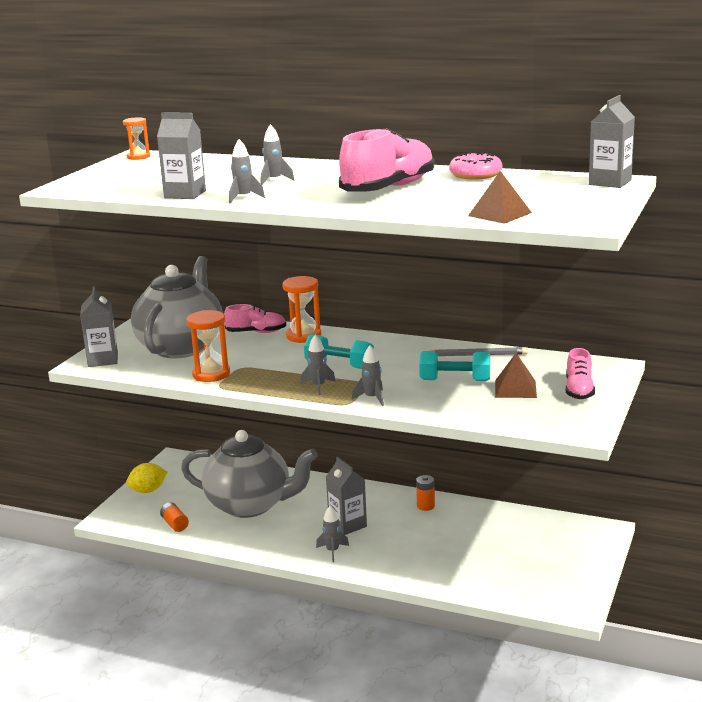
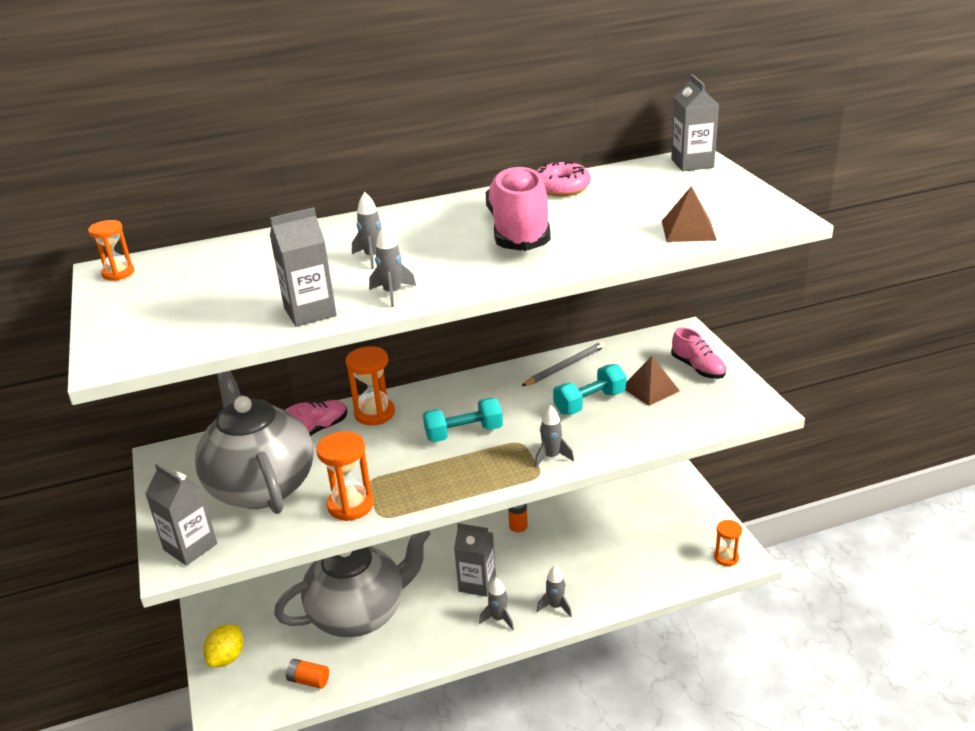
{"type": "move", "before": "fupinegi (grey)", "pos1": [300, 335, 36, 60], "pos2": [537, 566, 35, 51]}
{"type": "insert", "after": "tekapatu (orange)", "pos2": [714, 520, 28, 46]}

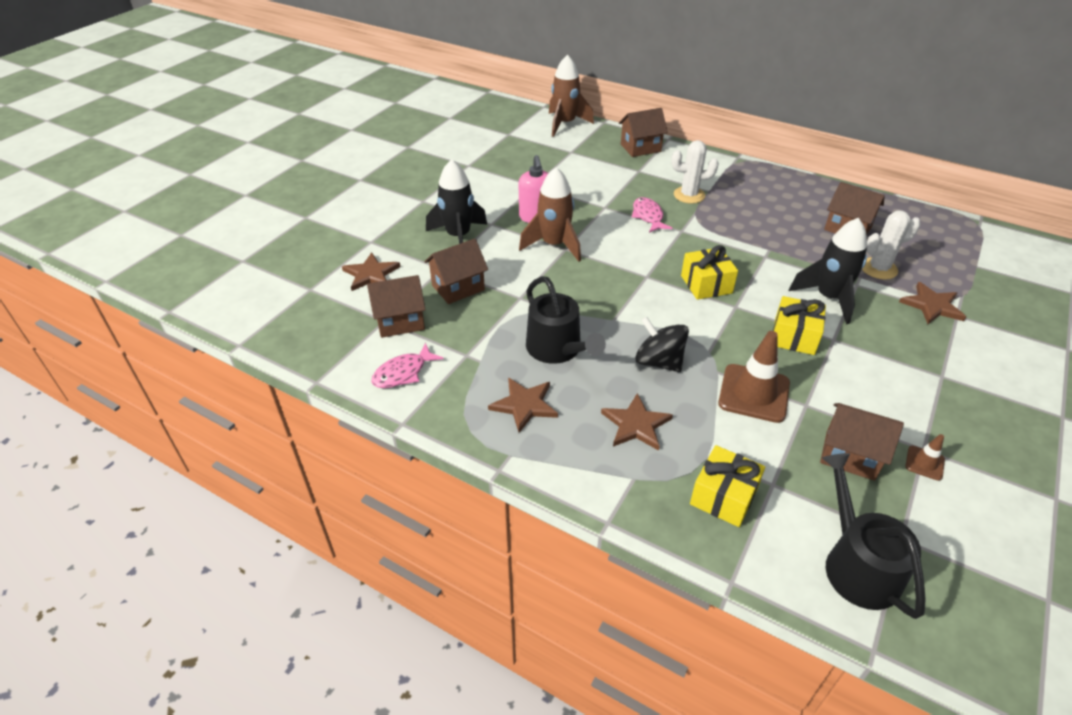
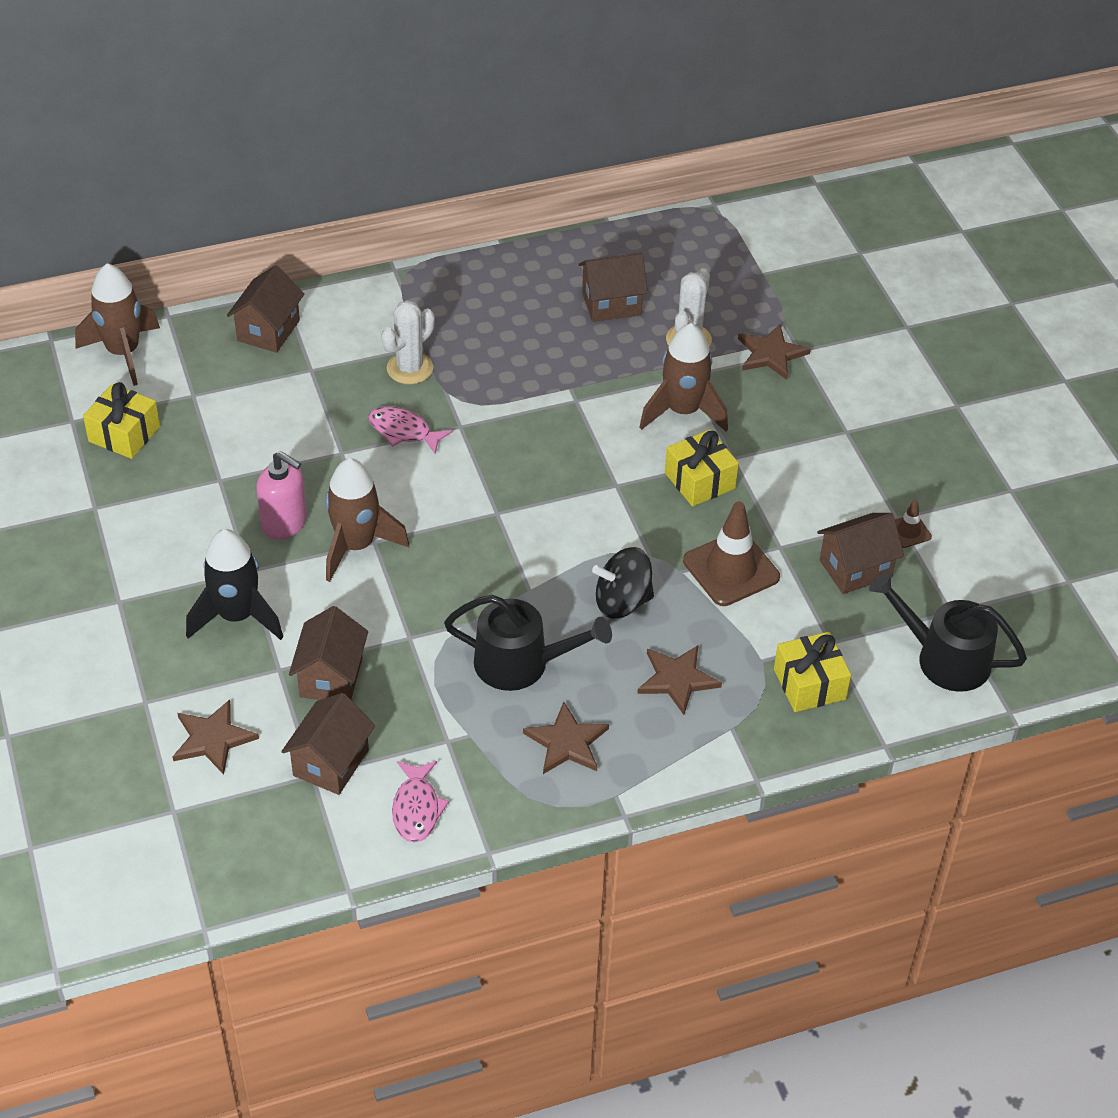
{"type": "move", "before": "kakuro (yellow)", "pos1": [681, 245, 57, 55], "pos2": [83, 382, 77, 77]}
{"type": "recolor", "before": "fupinegi (black)", "after": "fupinegi (brown)", "pos1": [789, 218, 78, 106], "pos2": [639, 323, 89, 109]}

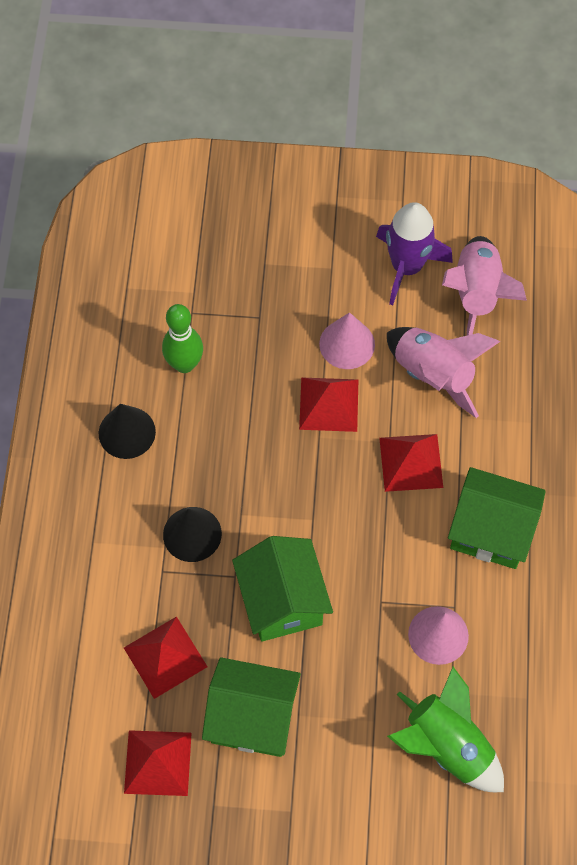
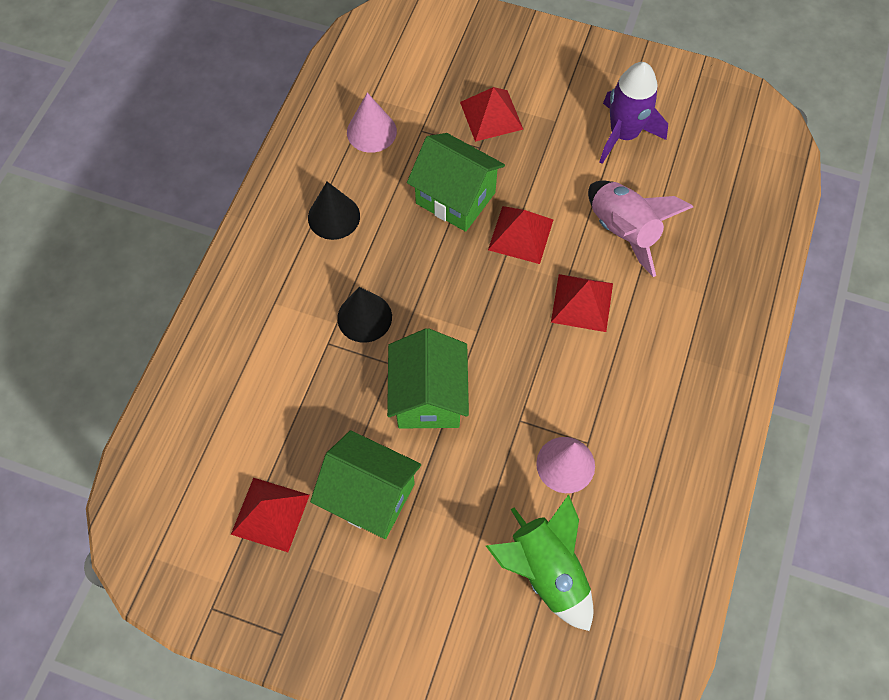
{"type": "move", "before": "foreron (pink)", "pos1": [319, 312, 56, 57], "pos2": [347, 93, 50, 60]}
{"type": "move", "before": "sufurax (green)", "pos1": [448, 467, 98, 102], "pos2": [407, 133, 98, 99]}
{"type": "move", "before": "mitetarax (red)", "pos1": [124, 616, 83, 83], "pos2": [460, 87, 63, 55]}
{"type": "delete", "before": "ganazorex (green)", "pos1": [162, 304, 41, 69]}
{"type": "delete", "before": "fupinegi (pink)", "pos1": [442, 236, 85, 99]}

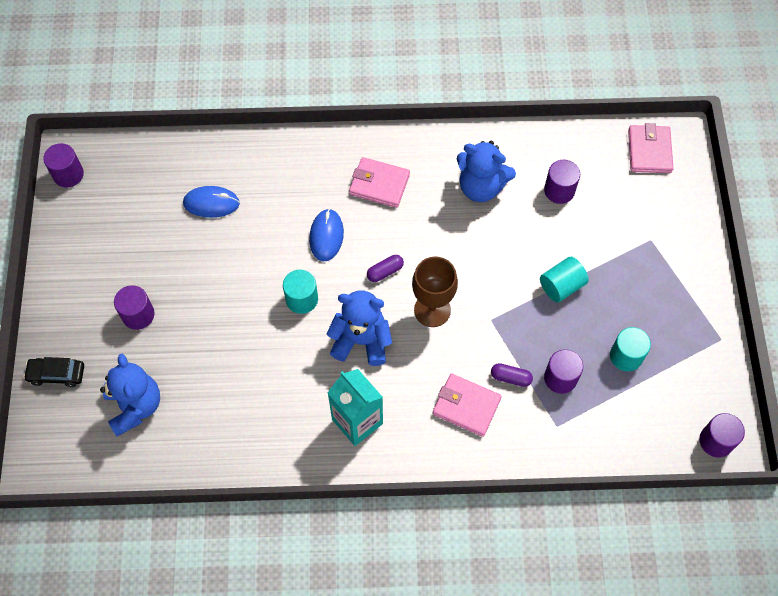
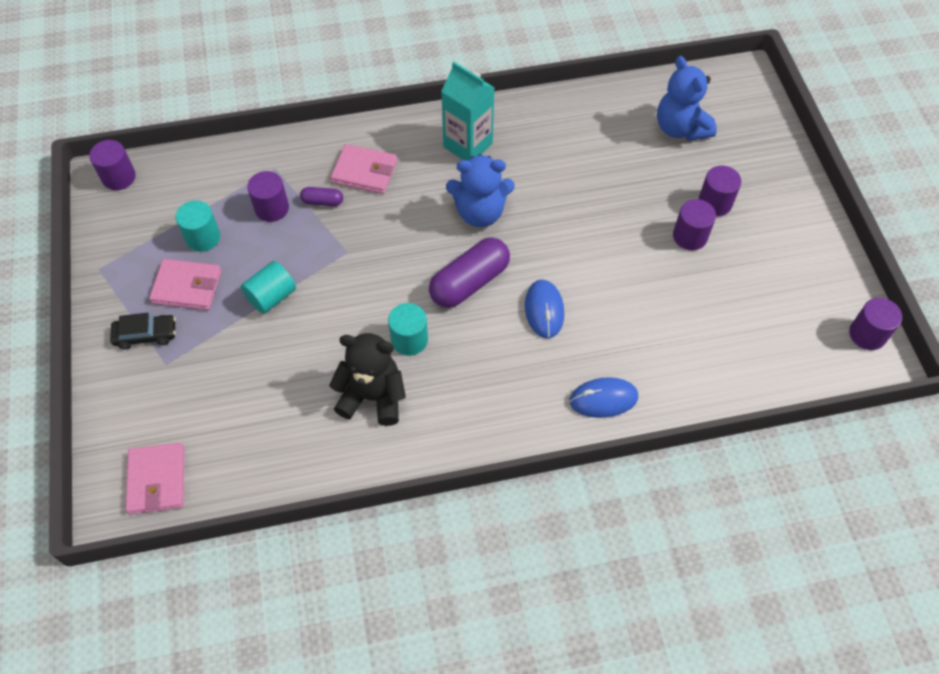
{"type": "move", "before": "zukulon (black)", "pos1": [23, 357, 61, 30], "pos2": [110, 313, 66, 37]}
{"type": "move", "before": "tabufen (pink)", "pos1": [349, 157, 61, 51], "pos2": [149, 259, 72, 51]}
{"type": "recolor", "before": "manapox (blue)", "after": "manapox (black)", "pos1": [457, 141, 59, 61], "pos2": [329, 333, 77, 93]}
{"type": "move", "before": "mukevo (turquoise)", "pos1": [283, 270, 35, 44], "pos2": [388, 303, 40, 53]}
{"type": "resize", "before": "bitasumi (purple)", "pos1": [367, 255, 37, 27], "pos2": [429, 238, 81, 70], "scale": 2.08}
{"type": "move", "before": "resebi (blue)", "pos1": [183, 186, 57, 32], "pos2": [569, 377, 69, 41]}
{"type": "move", "before": "mukevo (purple)", "pos1": [544, 160, 36, 44], "pos2": [673, 199, 43, 51]}
{"type": "delete", "before": "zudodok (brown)", "pos1": [412, 257, 46, 70]}

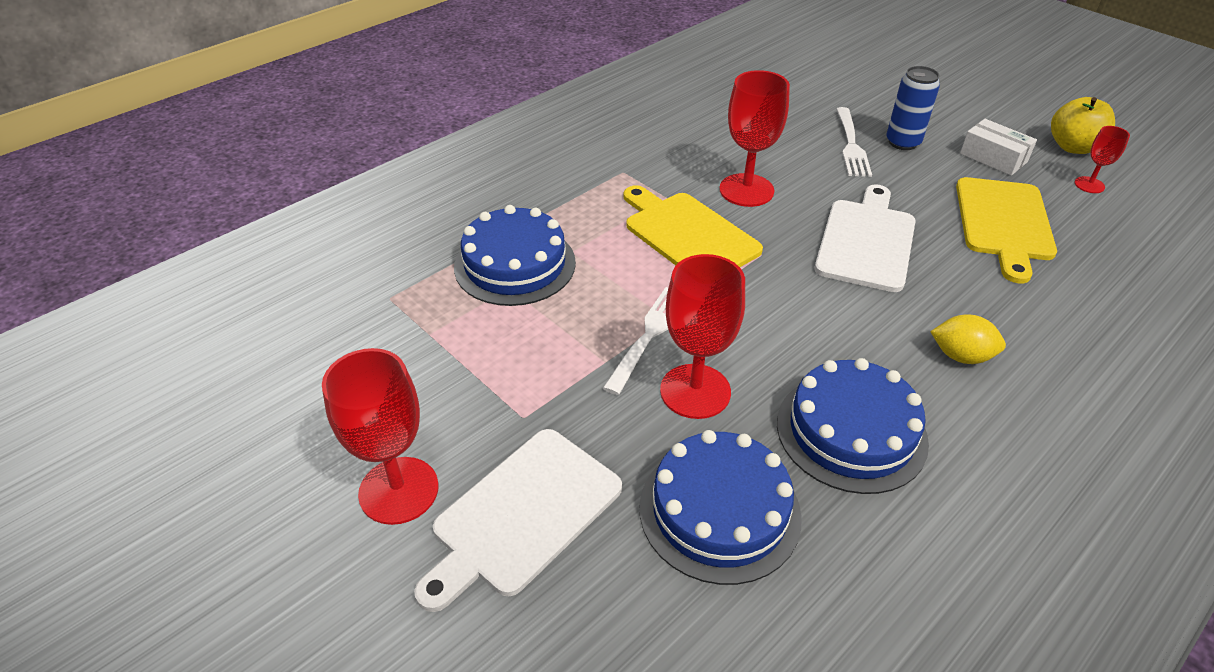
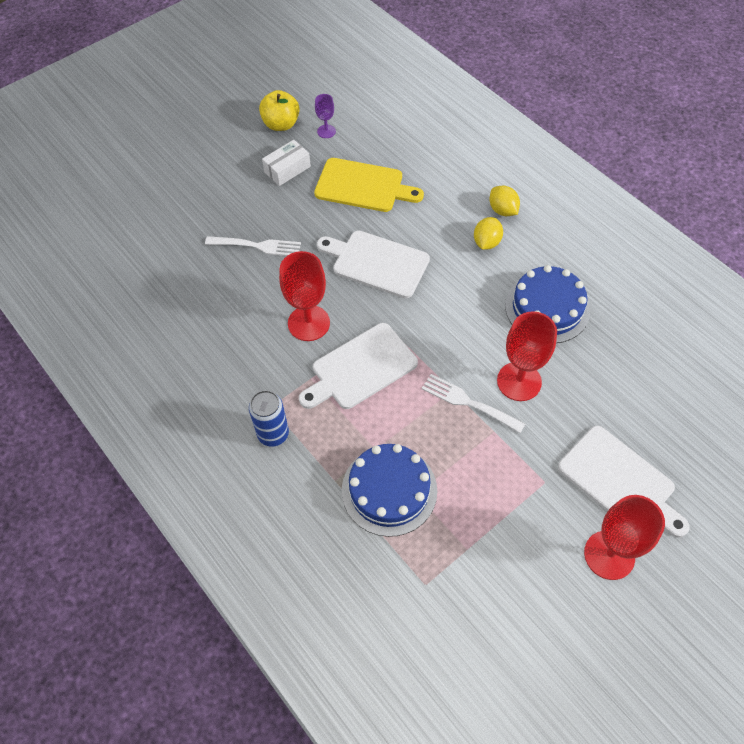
{"type": "move", "before": "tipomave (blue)", "pos1": [886, 66, 54, 84], "pos2": [249, 390, 40, 57]}
{"type": "recolor", "before": "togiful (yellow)", "after": "togiful (white)", "pos1": [624, 185, 139, 82], "pos2": [299, 323, 119, 86]}
{"type": "recolor", "before": "zudodok (red)", "after": "zudodok (purple)", "pos1": [1074, 126, 56, 67], "pos2": [315, 94, 21, 44]}
{"type": "insert", "after": "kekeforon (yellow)", "pos2": [489, 186, 31, 30]}
{"type": "delete", "before": "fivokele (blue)", "pos1": [639, 430, 163, 155]}

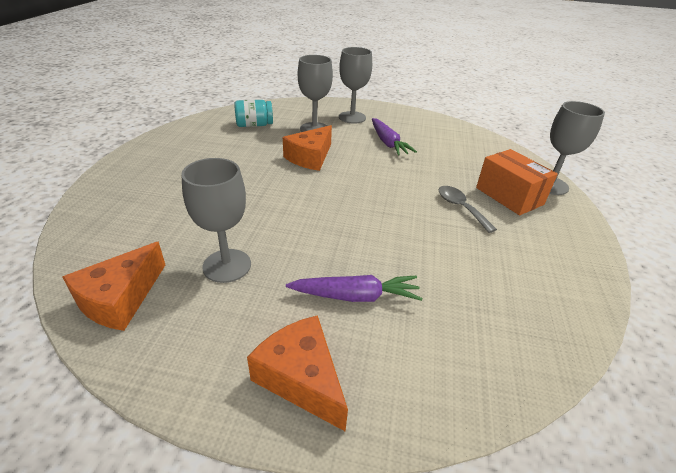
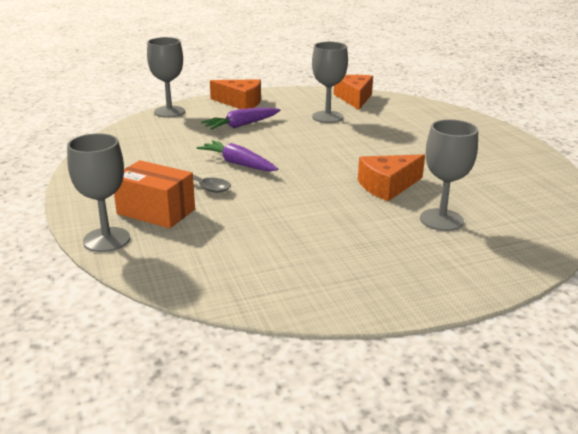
{"type": "move", "before": "zudodok (grey)", "pos1": [339, 47, 33, 77], "pos2": [147, 37, 38, 81]}
{"type": "move", "before": "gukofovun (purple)", "pos1": [372, 118, 45, 38], "pos2": [197, 140, 81, 31]}
{"type": "rotate", "before": "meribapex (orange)", "pos1": [283, 125, 49, 46], "pos2": [358, 154, 67, 47], "turn": -120}
{"type": "delete", "before": "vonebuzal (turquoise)", "pos1": [234, 100, 39, 27]}

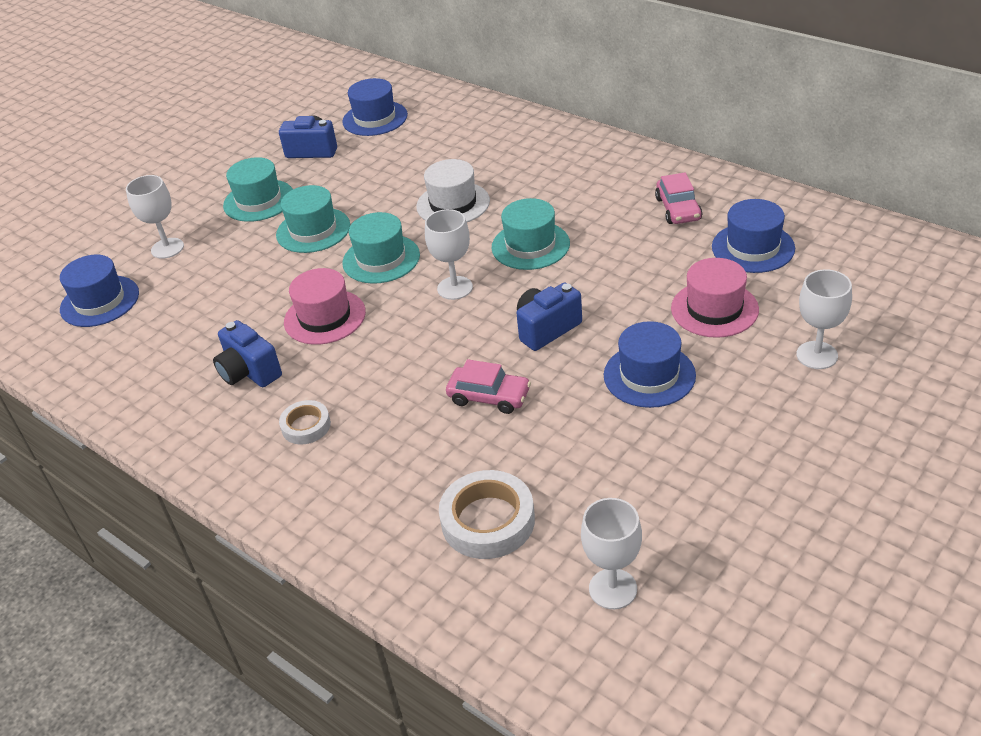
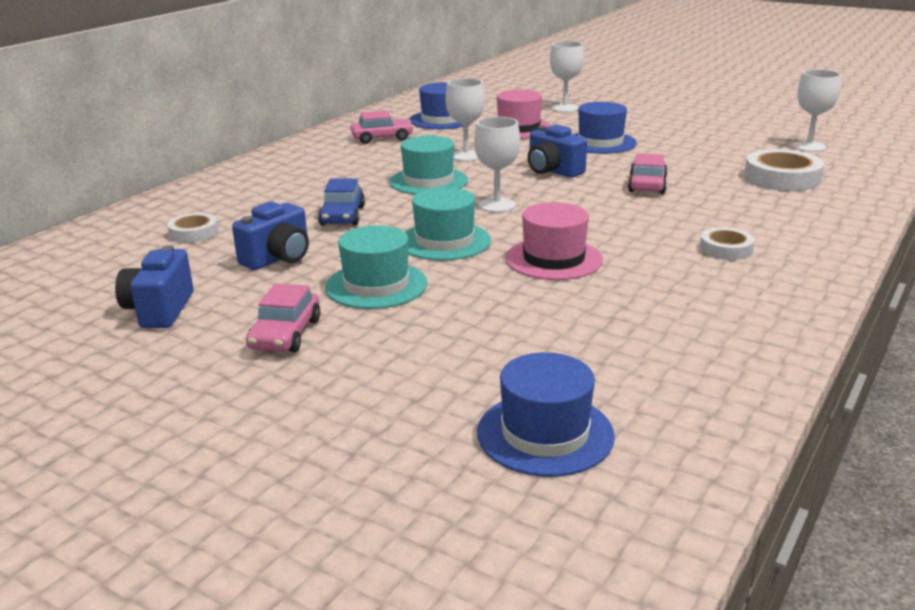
{"type": "insert", "after": "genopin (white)", "pos2": [167, 213, 51, 30]}
{"type": "move", "before": "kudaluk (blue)", "pos1": [213, 320, 69, 67], "pos2": [232, 201, 77, 69]}
{"type": "replace", "before": "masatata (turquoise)", "after": "zukulon (pink)", "pos1": [223, 157, 70, 65], "pos2": [246, 283, 74, 69]}
{"type": "replace", "before": "masatata (white)", "after": "zukulon (blue)", "pos1": [416, 159, 74, 63], "pos2": [318, 178, 47, 47]}
{"type": "move", "before": "zudodok (white)", "pos1": [126, 175, 58, 84], "pos2": [446, 78, 39, 83]}
{"type": "delete", "before": "masatata (blue)", "pos1": [342, 78, 66, 58]}

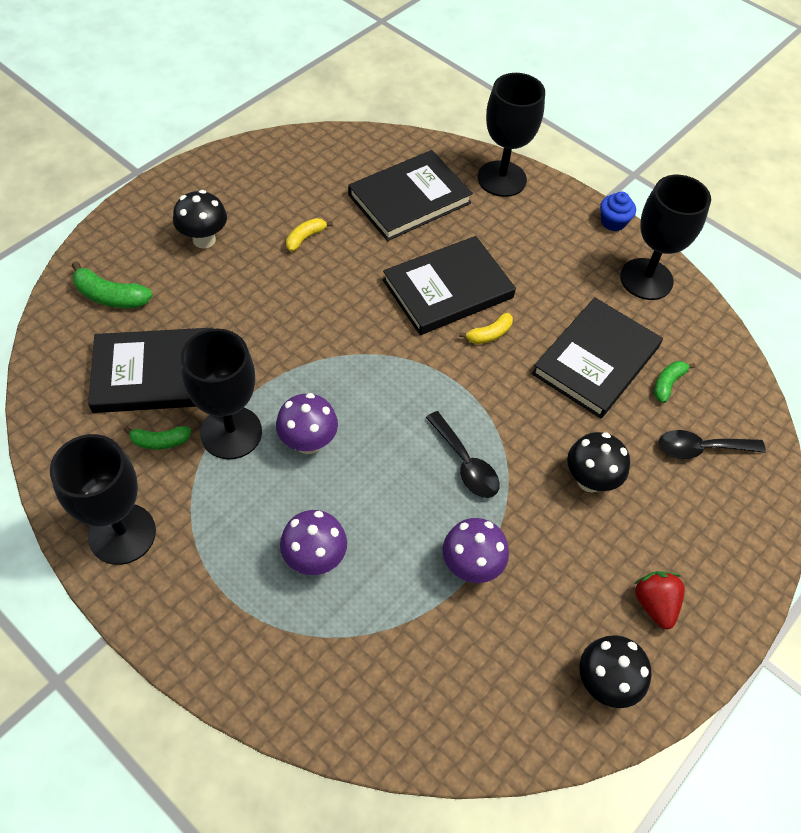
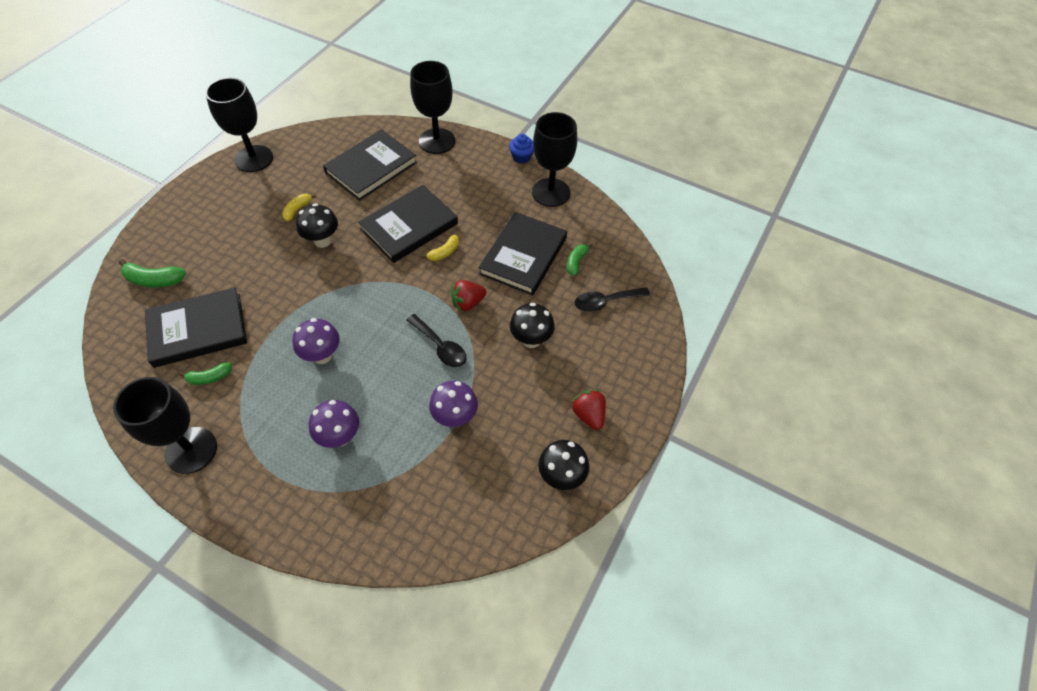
{"type": "move", "before": "zudodok (black)", "pos1": [181, 328, 81, 131], "pos2": [205, 78, 68, 94]}
{"type": "move", "before": "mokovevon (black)", "pos1": [173, 190, 54, 59], "pos2": [296, 203, 42, 45]}
{"type": "insert", "after": "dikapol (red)", "pos2": [451, 280, 36, 31]}

